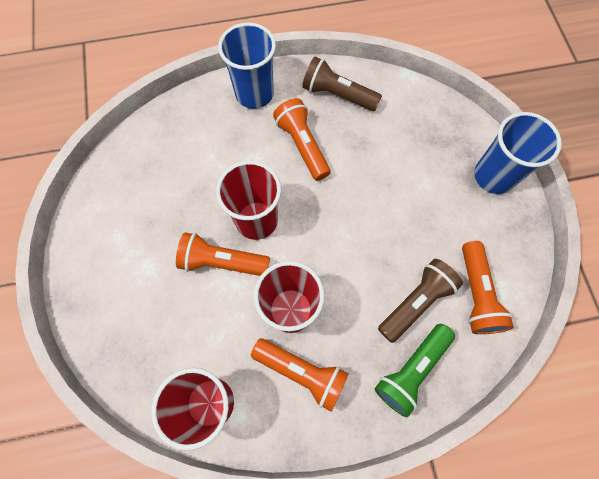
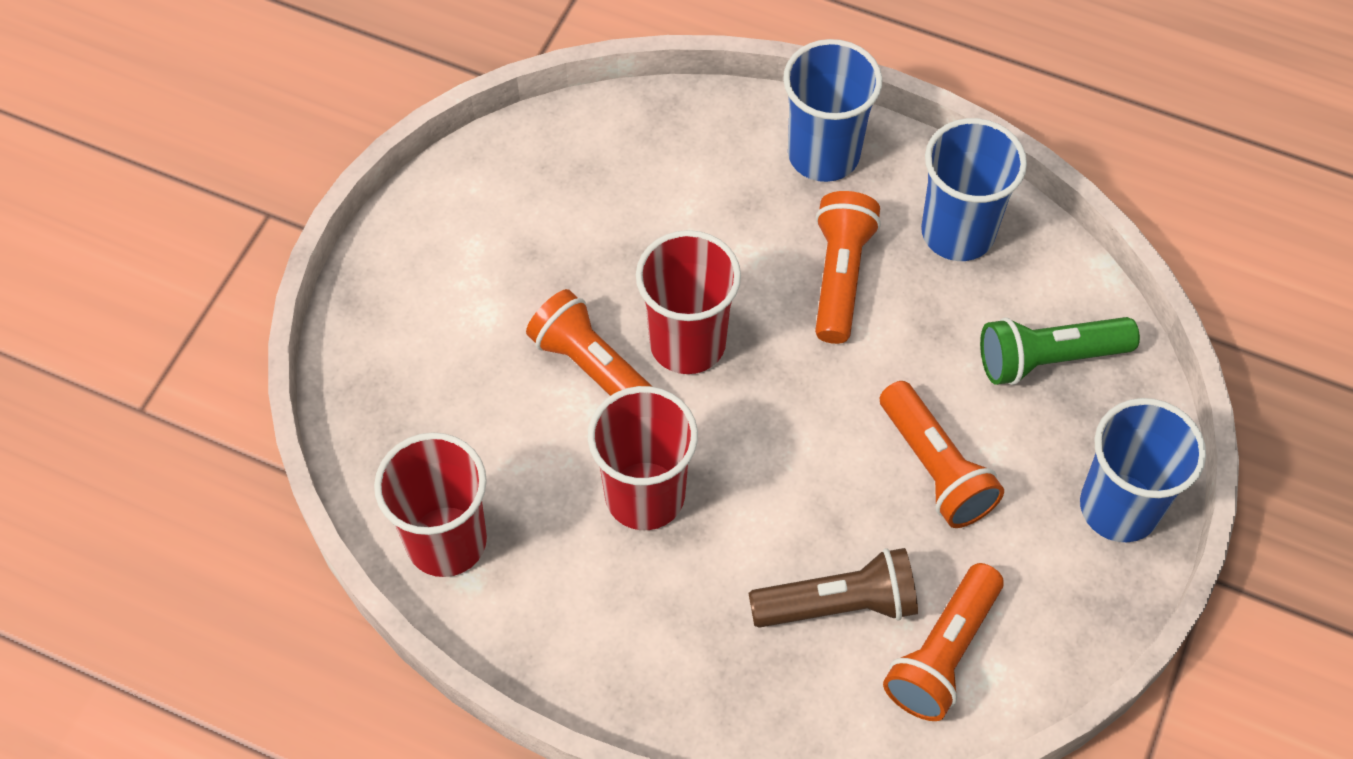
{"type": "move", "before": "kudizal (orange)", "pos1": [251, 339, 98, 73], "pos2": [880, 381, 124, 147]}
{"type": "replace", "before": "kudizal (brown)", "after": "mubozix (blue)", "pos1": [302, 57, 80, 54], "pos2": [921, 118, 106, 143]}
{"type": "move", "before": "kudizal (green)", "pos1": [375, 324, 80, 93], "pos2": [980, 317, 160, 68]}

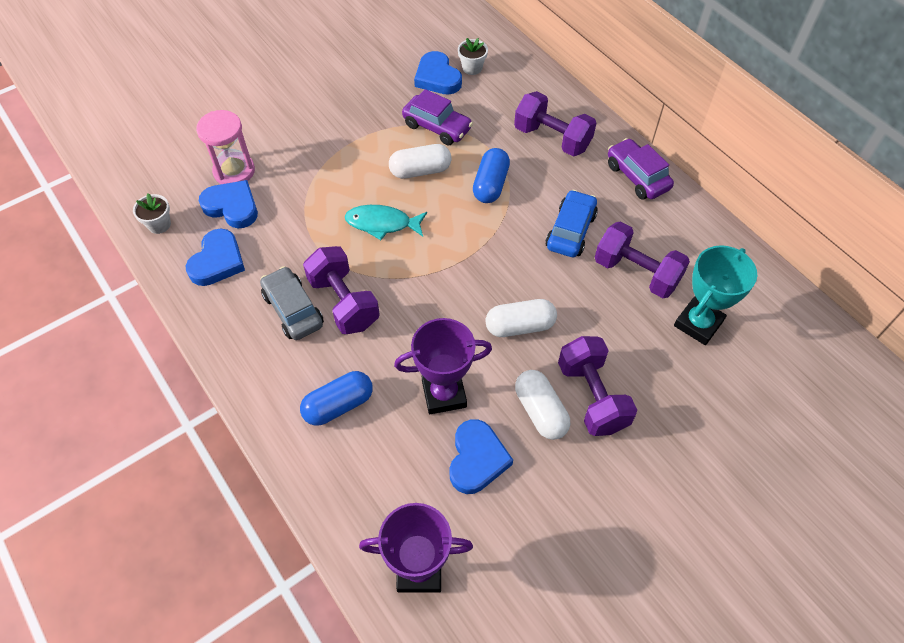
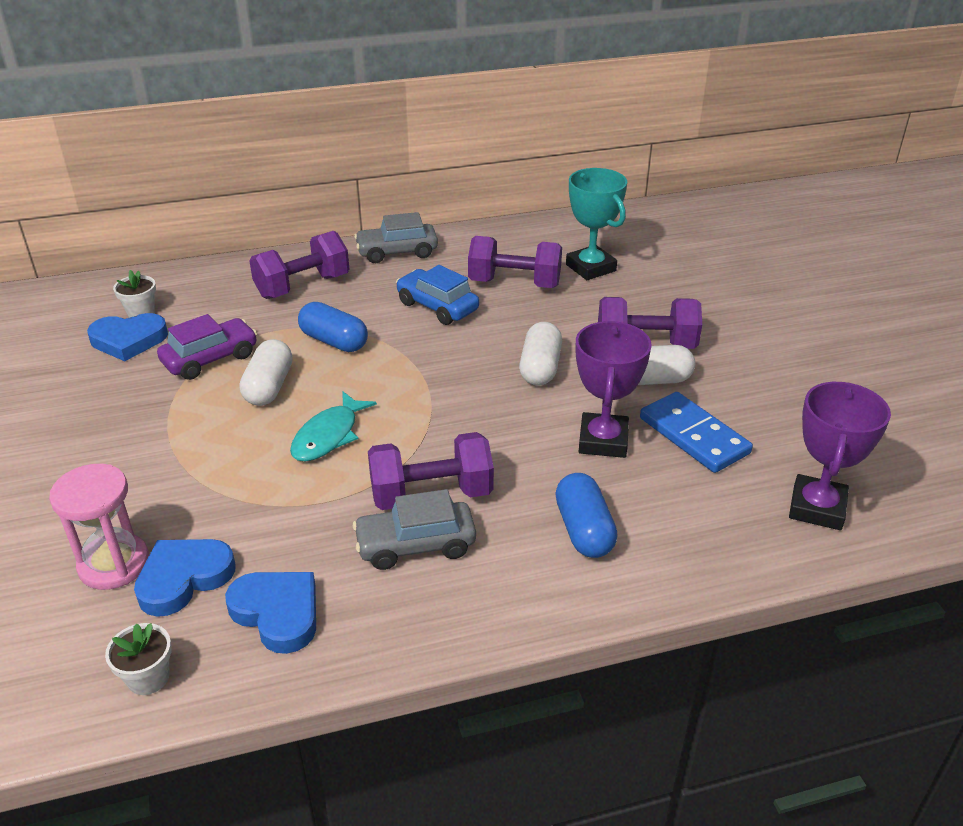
{"type": "recolor", "before": "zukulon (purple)", "after": "zukulon (grey)", "pos1": [608, 138, 66, 62], "pos2": [354, 212, 84, 51]}
{"type": "rotate", "before": "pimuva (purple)", "pos1": [595, 221, 95, 77], "pos2": [468, 236, 94, 52], "turn": 45}
{"type": "replace", "before": "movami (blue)", "after": "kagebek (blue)", "pos1": [449, 419, 64, 75], "pos2": [640, 392, 113, 81]}

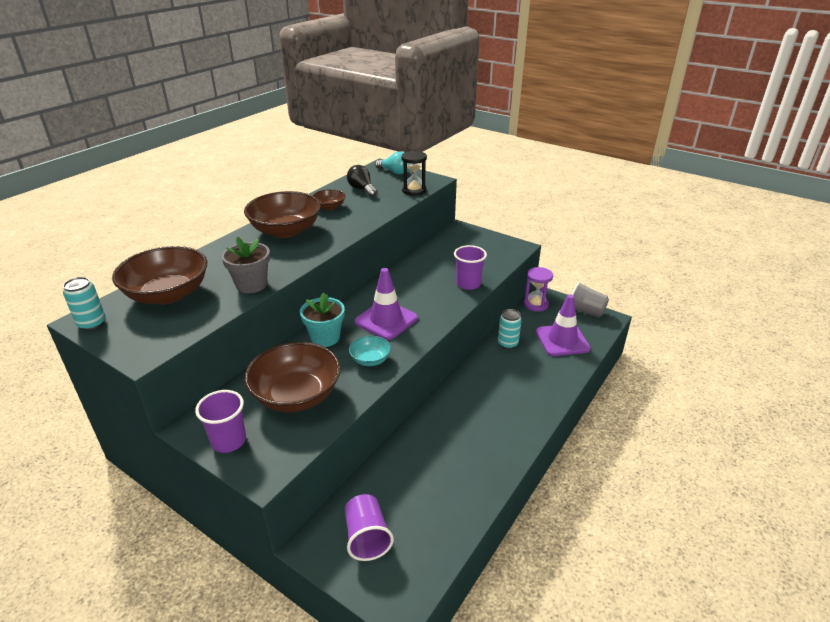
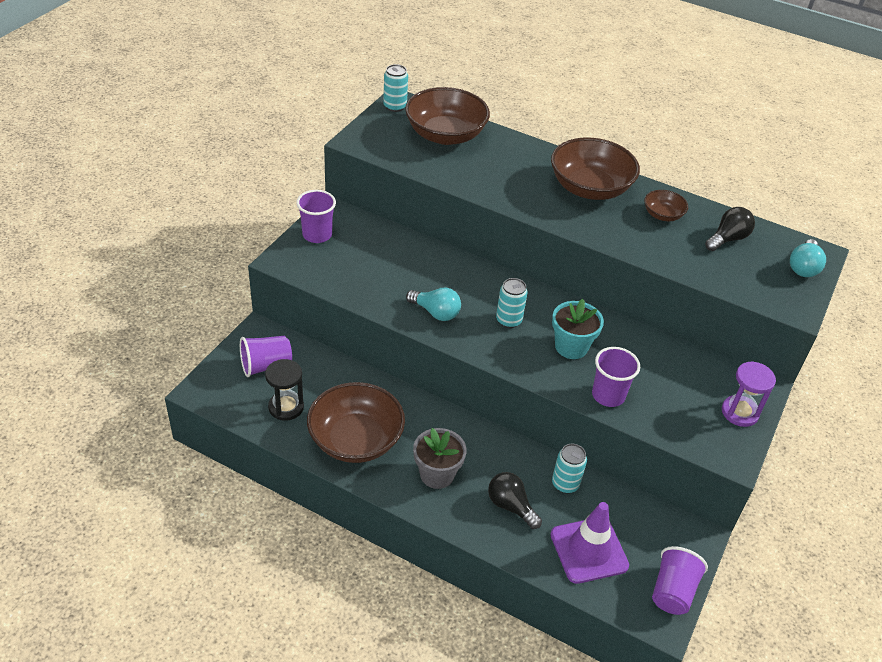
{"type": "move", "before": "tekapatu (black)", "pos1": [401, 151, 26, 45], "pos2": [265, 359, 39, 62]}
{"type": "move", "before": "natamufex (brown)", "pos1": [244, 342, 97, 70], "pos2": [307, 382, 98, 81]}
{"type": "replace", "before": "natamufex (turquoise)", "after": "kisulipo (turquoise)", "pos1": [349, 336, 42, 30], "pos2": [406, 288, 55, 33]}
{"type": "move", "before": "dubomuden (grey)", "pos1": [222, 237, 48, 56], "pos2": [413, 428, 54, 61]}
{"type": "insert", "after": "kisulipo (black)", "pos2": [488, 472, 54, 57]}
{"type": "replace", "before": "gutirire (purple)", "after": "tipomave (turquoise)", "pos1": [354, 268, 64, 72], "pos2": [496, 278, 32, 50]}
{"type": "move", "before": "dubomuden (turquoise)", "pos1": [300, 292, 45, 55], "pos2": [552, 299, 52, 60]}
{"type": "recolor", "before": "mubozix (grey)", "after": "mubozix (purple)", "pos1": [571, 282, 38, 36], "pos2": [652, 546, 56, 69]}
{"type": "move", "before": "tekapatu (purple)", "pos1": [524, 267, 29, 45], "pos2": [722, 361, 54, 66]}

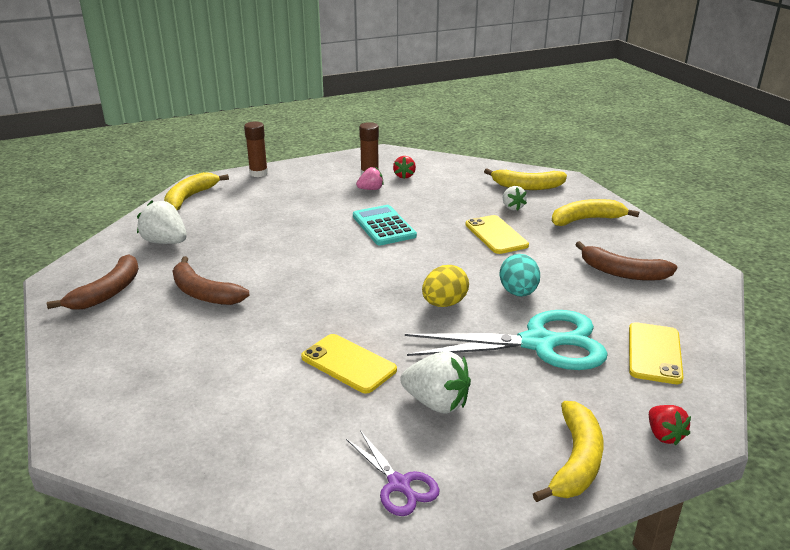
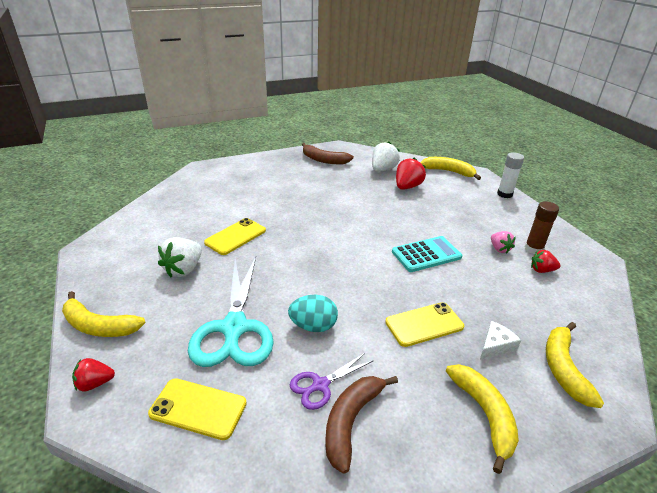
{"type": "move", "before": "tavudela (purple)", "pos1": [346, 430, 94, 86], "pos2": [289, 353, 85, 57]}
{"type": "insert", "after": "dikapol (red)", "pos2": [396, 157, 30, 33]}
{"type": "replace", "before": "dikapol (white)", "after": "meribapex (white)", "pos1": [503, 186, 24, 25], "pos2": [480, 321, 41, 39]}
{"type": "recolor", "before": "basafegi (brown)", "after": "basafegi (white)", "pos1": [244, 121, 24, 56], "pos2": [497, 152, 27, 46]}
{"type": "delete", "before": "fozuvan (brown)", "pos1": [173, 256, 76, 49]}
{"type": "delete", "before": "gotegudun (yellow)", "pos1": [422, 265, 47, 42]}

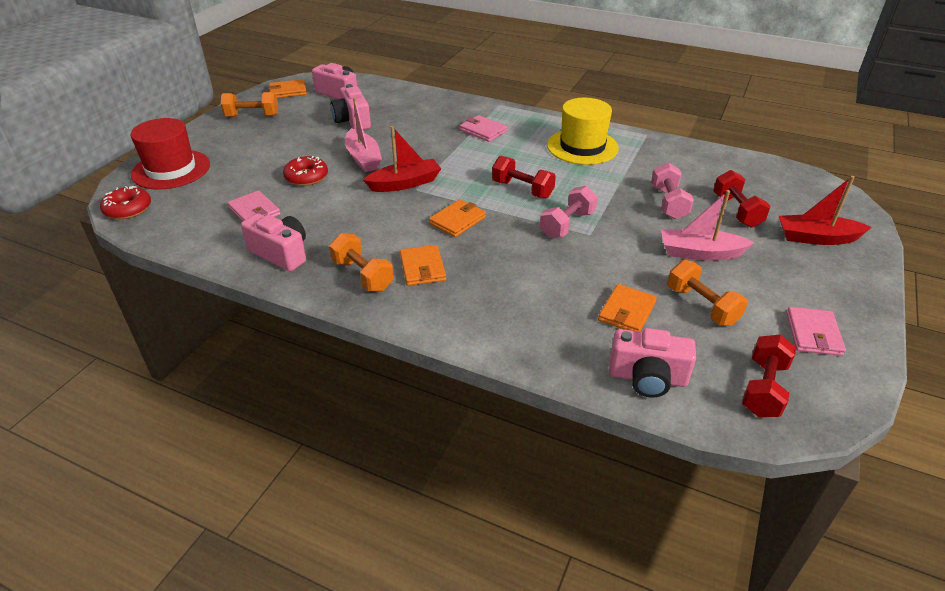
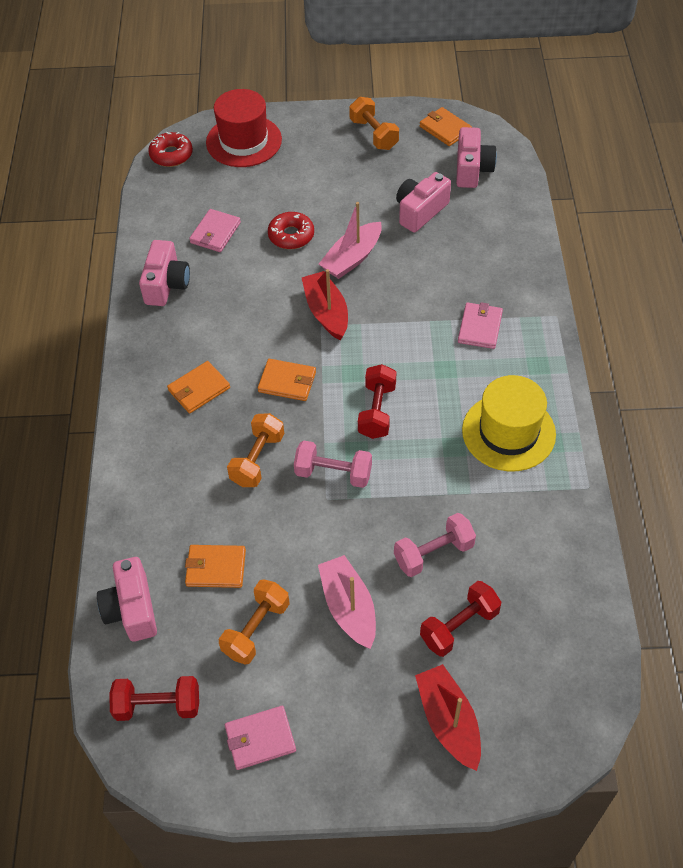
{"type": "move", "before": "pimuva (orange)", "pos1": [329, 233, 65, 58], "pos2": [227, 413, 57, 74]}
{"type": "rotate", "before": "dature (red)", "pos1": [363, 126, 78, 66], "pos2": [302, 269, 46, 71], "turn": -150}

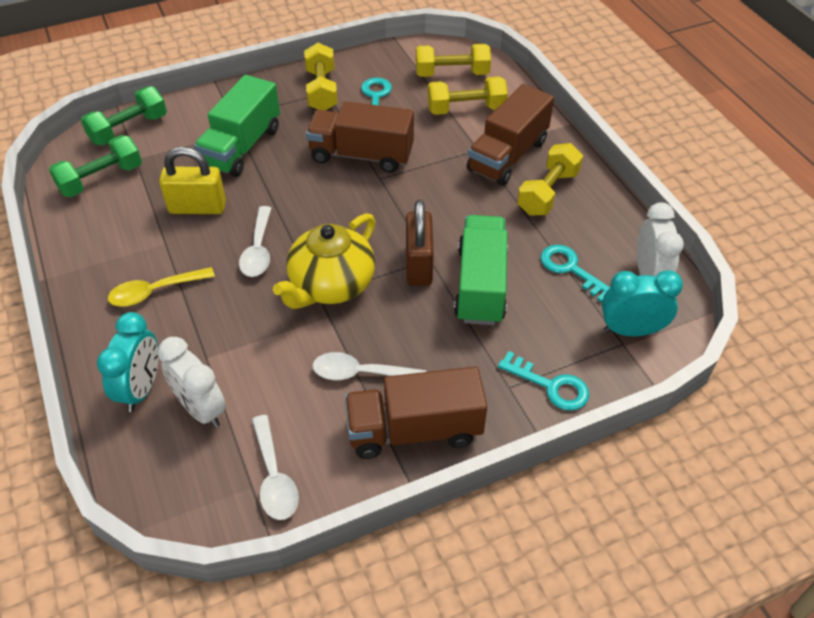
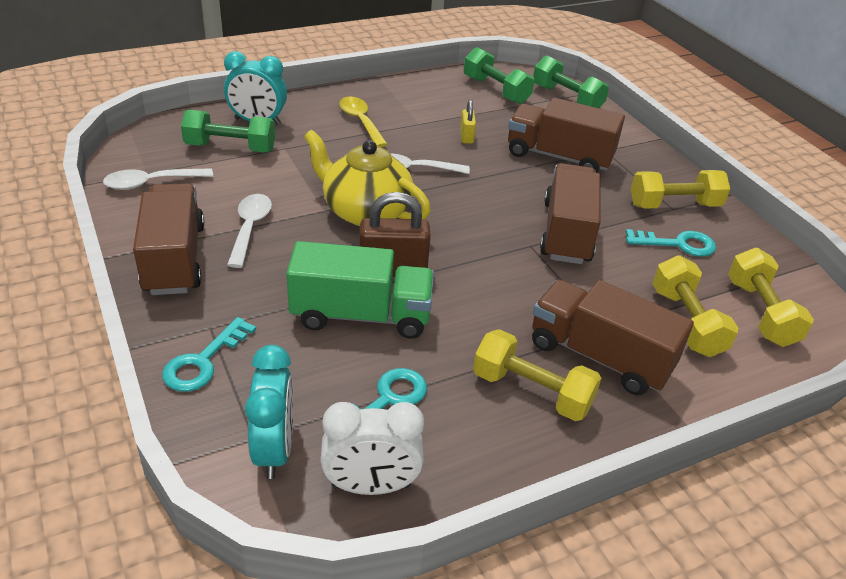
{"type": "replace", "before": "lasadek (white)", "after": "pimuva (green)", "pos1": [158, 337, 68, 91], "pos2": [181, 110, 94, 42]}
{"type": "resize", "before": "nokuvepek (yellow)", "pos1": [159, 147, 67, 67], "pos2": [460, 100, 16, 44], "scale": 0.54}
{"type": "recolor", "before": "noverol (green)", "after": "noverol (brown)", "pos1": [194, 75, 86, 102], "pos2": [508, 98, 117, 75]}

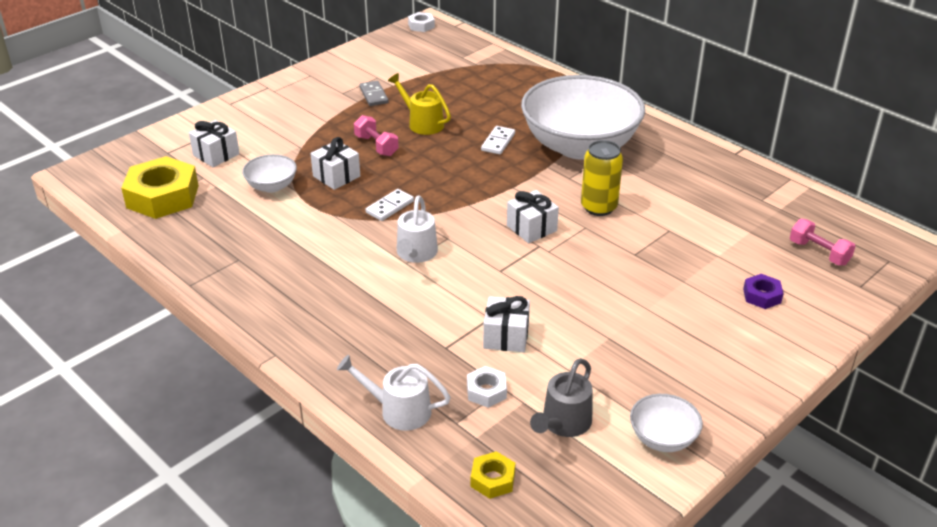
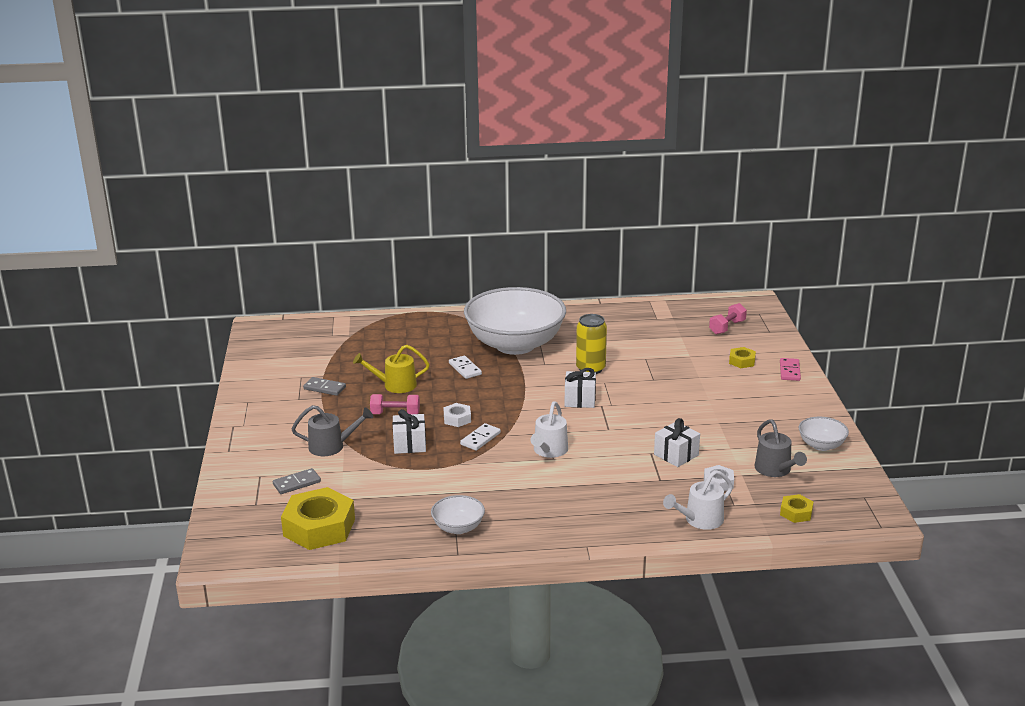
{"type": "replace", "before": "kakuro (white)", "after": "kagebek (grey)", "pos1": [189, 120, 51, 47], "pos2": [273, 468, 48, 26]}
{"type": "insert", "after": "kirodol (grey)", "pos2": [291, 405, 82, 51]}
{"type": "move", "before": "natamufex (white)", "pos1": [242, 154, 55, 39], "pos2": [431, 495, 54, 39]}
{"type": "move", "before": "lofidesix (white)", "pos1": [408, 12, 27, 20], "pos2": [443, 403, 28, 24]}
{"type": "rotate", "before": "kagebek (white)", "pos1": [365, 189, 49, 32], "pos2": [460, 423, 41, 28], "turn": 45}
{"type": "rotate", "before": "kirodol (white)", "pos1": [397, 195, 41, 68], "pos2": [531, 401, 37, 57], "turn": 60}
{"type": "rotate", "before": "pimuva (pink)", "pos1": [790, 219, 66, 47], "pos2": [709, 303, 38, 32], "turn": -45}
{"type": "recolor", "before": "lofidesix (purple)", "after": "lofidesix (yellow)", "pos1": [743, 274, 41, 35], "pos2": [729, 347, 27, 21]}
{"type": "insert", "after": "kagebek (pink)", "pos2": [780, 358, 21, 23]}

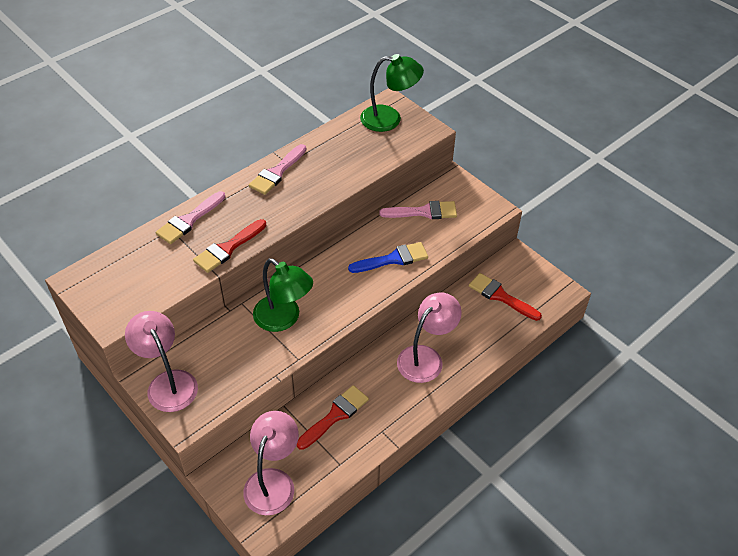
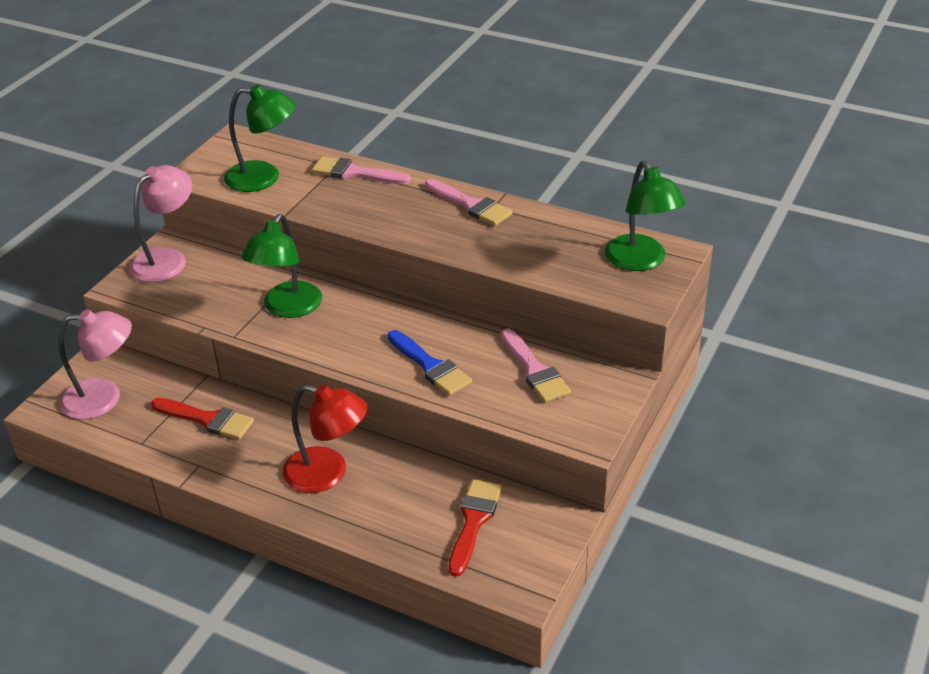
{"type": "insert", "after": "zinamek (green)", "pos2": [224, 85, 72, 107]}
{"type": "recolor", "before": "zinamek (pink)", "after": "zinamek (red)", "pos1": [397, 293, 65, 90], "pos2": [283, 384, 84, 109]}
{"type": "rotate", "before": "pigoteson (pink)", "pos1": [249, 144, 57, 51], "pos2": [425, 179, 88, 47], "turn": -150}
{"type": "delete", "before": "pigoteson (red)", "pos1": [193, 219, 73, 54]}

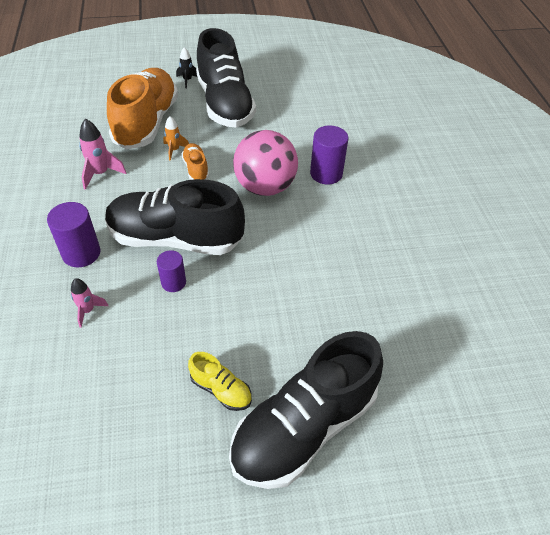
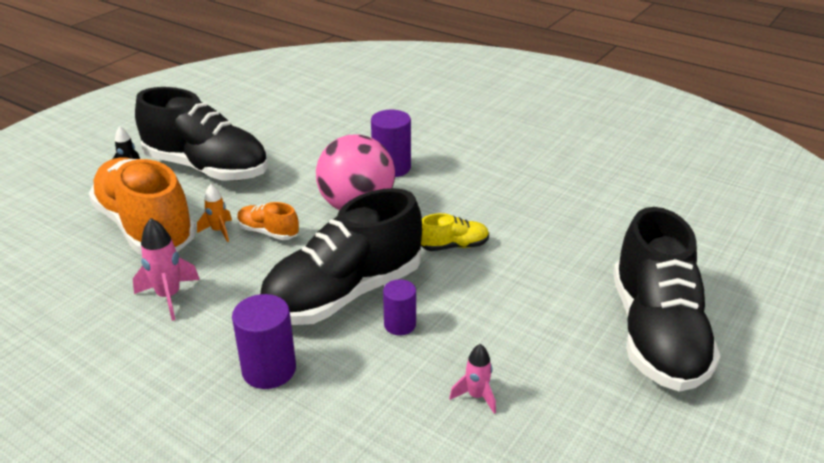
{"type": "move", "before": "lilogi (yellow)", "pos1": [188, 352, 64, 59], "pos2": [421, 213, 68, 38]}
{"type": "move", "before": "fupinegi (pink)", "pos1": [71, 278, 37, 50], "pos2": [449, 344, 47, 70]}

